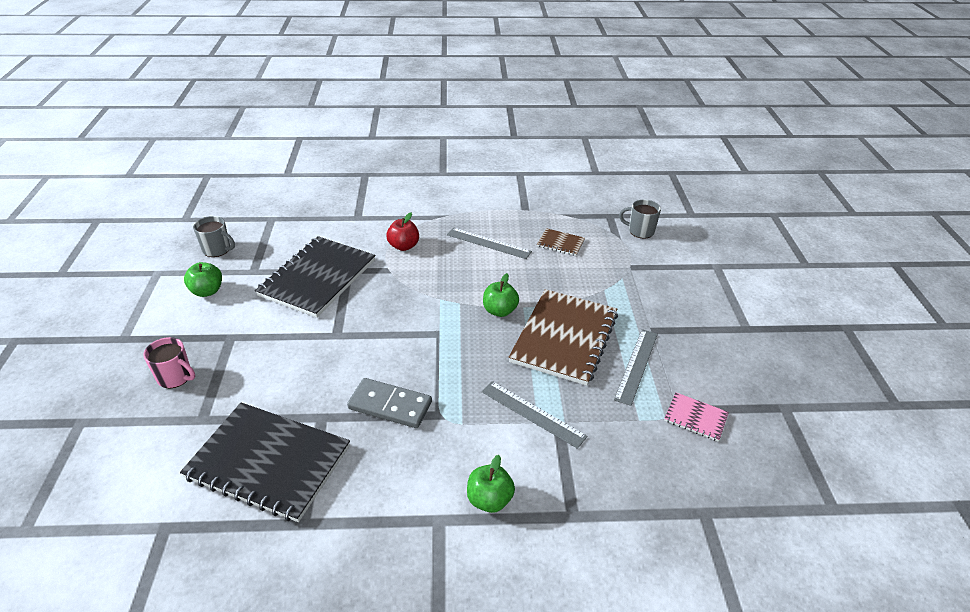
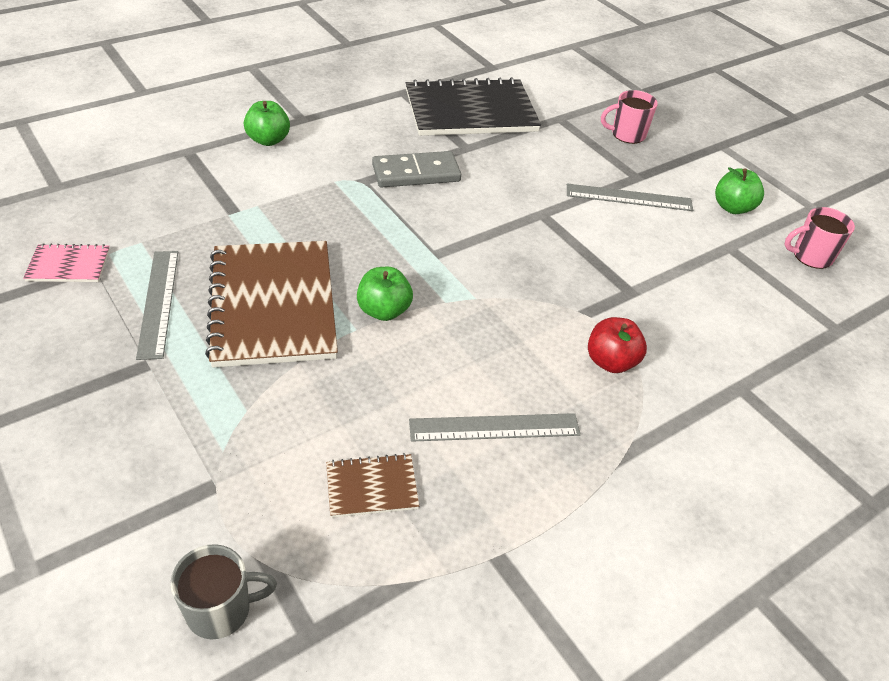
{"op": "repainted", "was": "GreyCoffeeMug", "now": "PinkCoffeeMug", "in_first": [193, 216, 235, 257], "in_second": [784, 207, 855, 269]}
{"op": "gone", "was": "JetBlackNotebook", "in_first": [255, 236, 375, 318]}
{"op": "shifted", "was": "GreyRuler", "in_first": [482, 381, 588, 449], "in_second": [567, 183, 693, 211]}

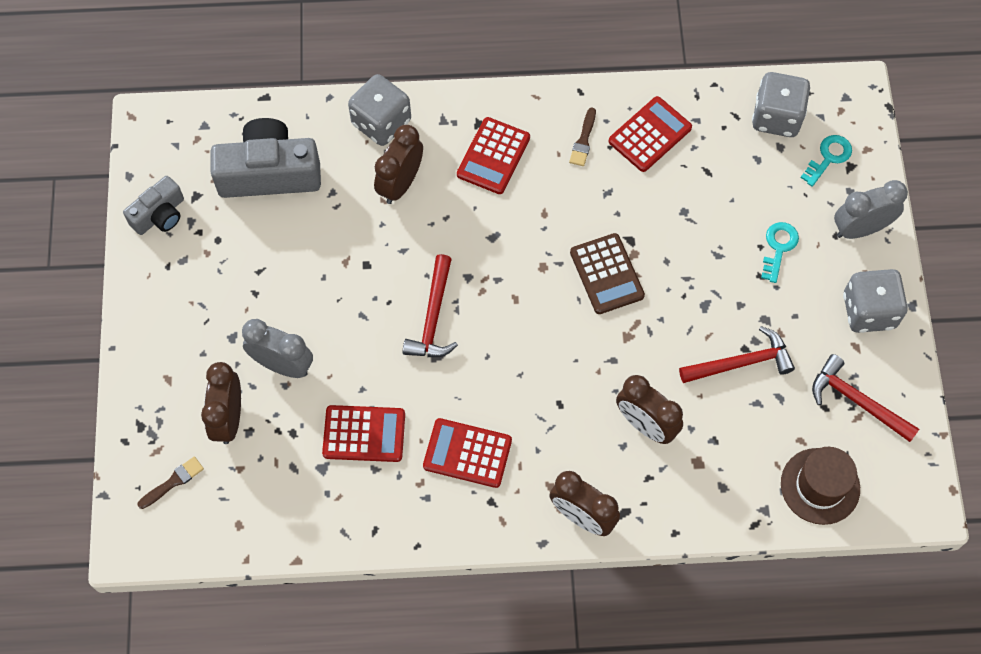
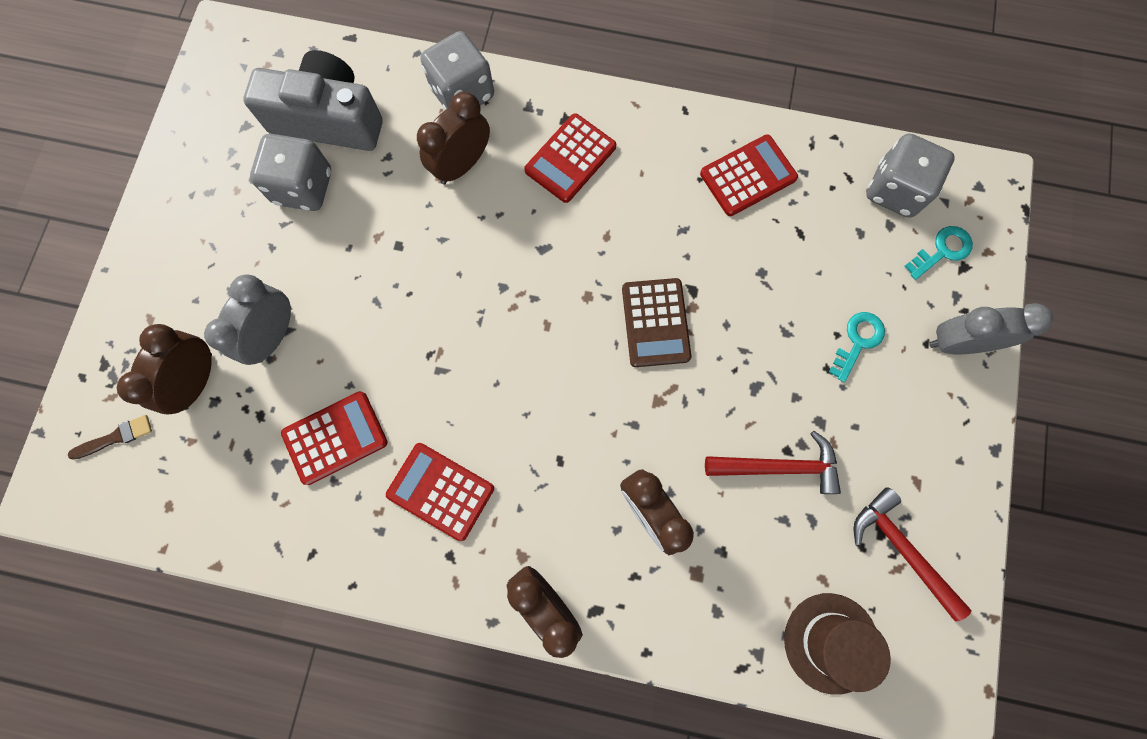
{"op": "gone", "was": "GreyCompactCamera", "in_first": [123, 176, 184, 235]}
{"op": "rotated", "was": "GreyAlarmClock", "in_first": [242, 319, 313, 378], "in_second": [204, 275, 291, 365], "clockwise": -105}
{"op": "rotated", "was": "CrimsonPocketCalculator", "in_first": [322, 405, 405, 462], "in_second": [281, 391, 388, 485], "clockwise": -45}
{"op": "gone", "was": "CrimsonHammer", "in_first": [403, 254, 458, 357]}
{"op": "gone", "was": "BrownPaintbrush", "in_first": [569, 107, 596, 166]}
{"op": "shifted", "was": "GreyGameDie", "in_first": [843, 269, 908, 333], "in_second": [250, 134, 331, 211]}

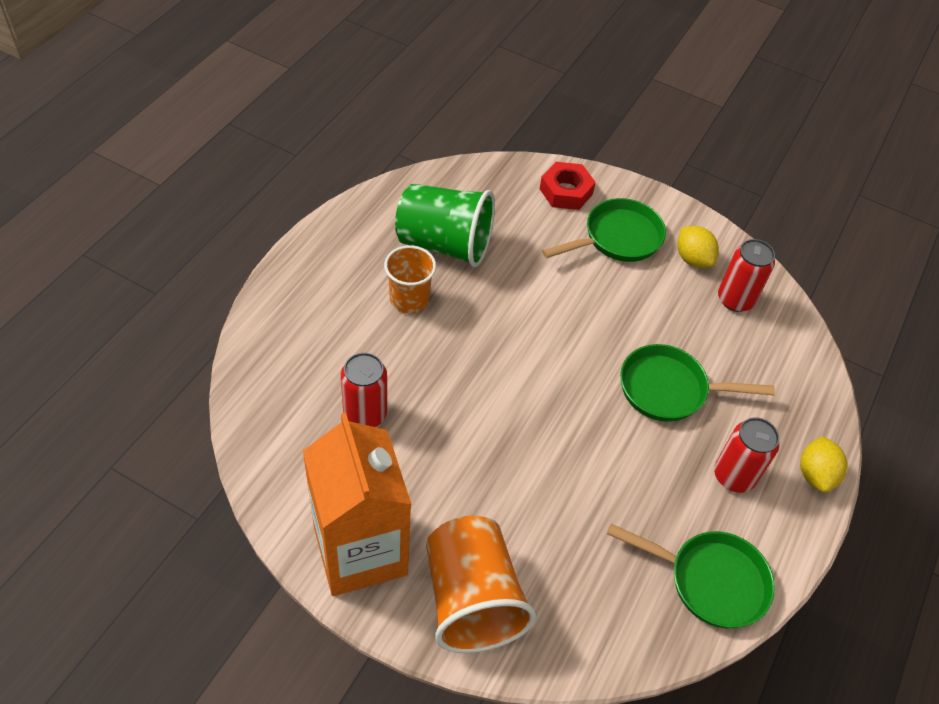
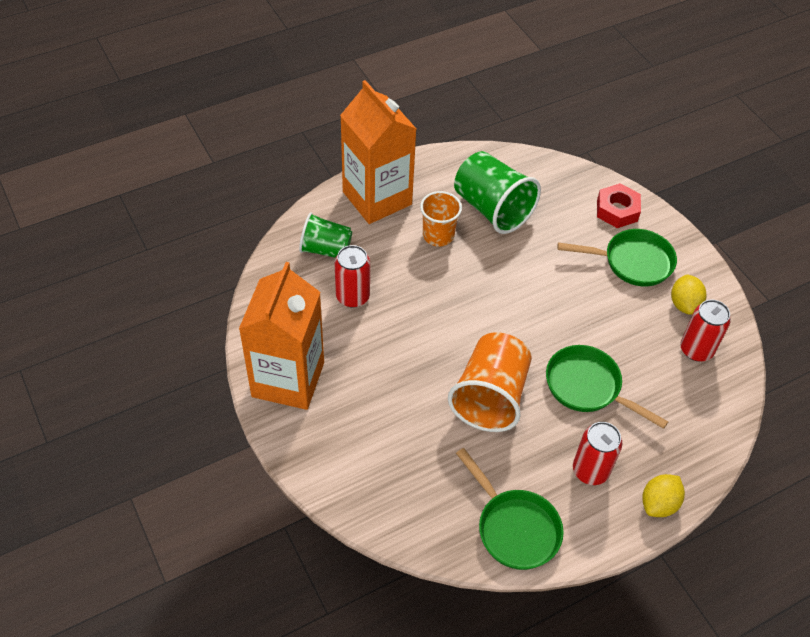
{"op": "shifted", "was": "OrangeTumbler", "in_first": [426, 516, 536, 653], "in_second": [448, 332, 532, 432]}
{"op": "new", "now": "LeafGreenTumbler", "in_second": [299, 212, 352, 258]}
{"op": "new", "now": "OrangeCarton", "in_second": [340, 80, 416, 224]}

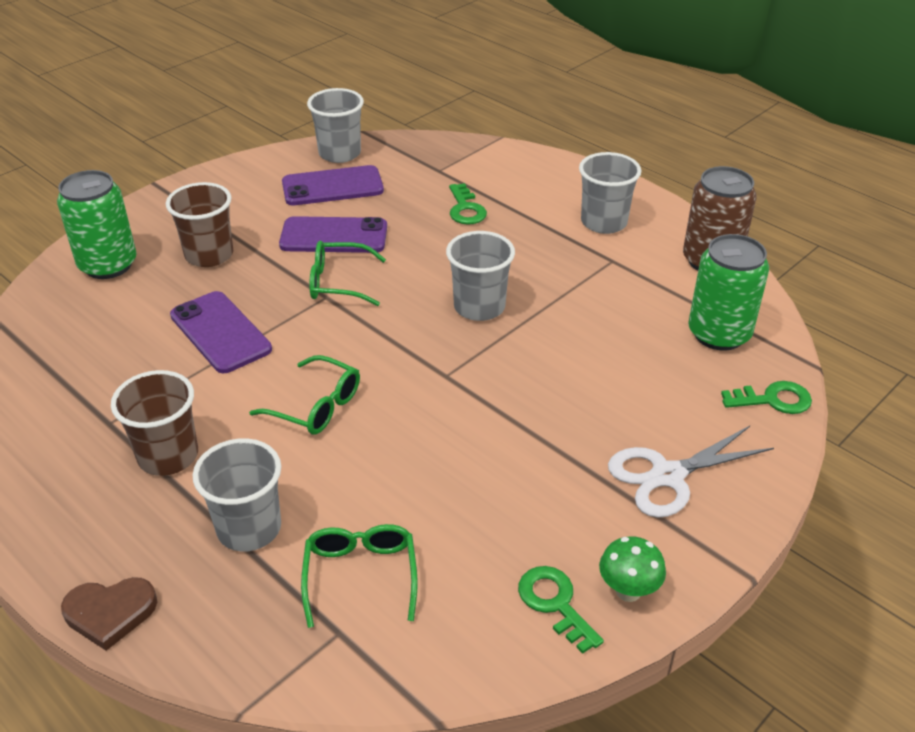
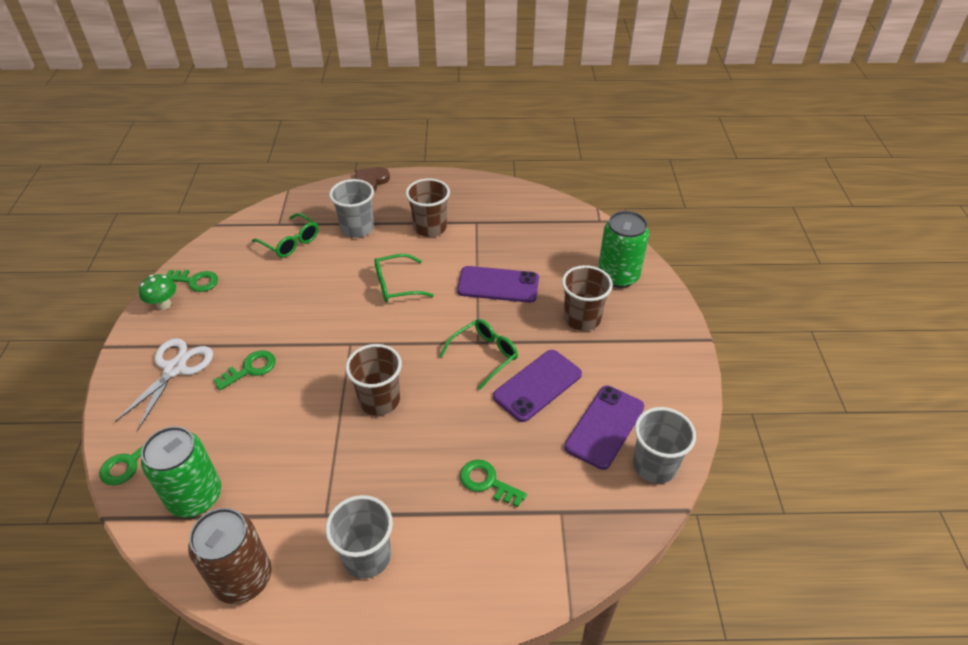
{"op": "repainted", "was": "GreyTumbler", "now": "BrownTumbler", "in_first": [446, 231, 515, 321], "in_second": [345, 344, 402, 416]}
{"op": "new", "now": "LeafGreenKey", "in_second": [214, 350, 276, 390]}

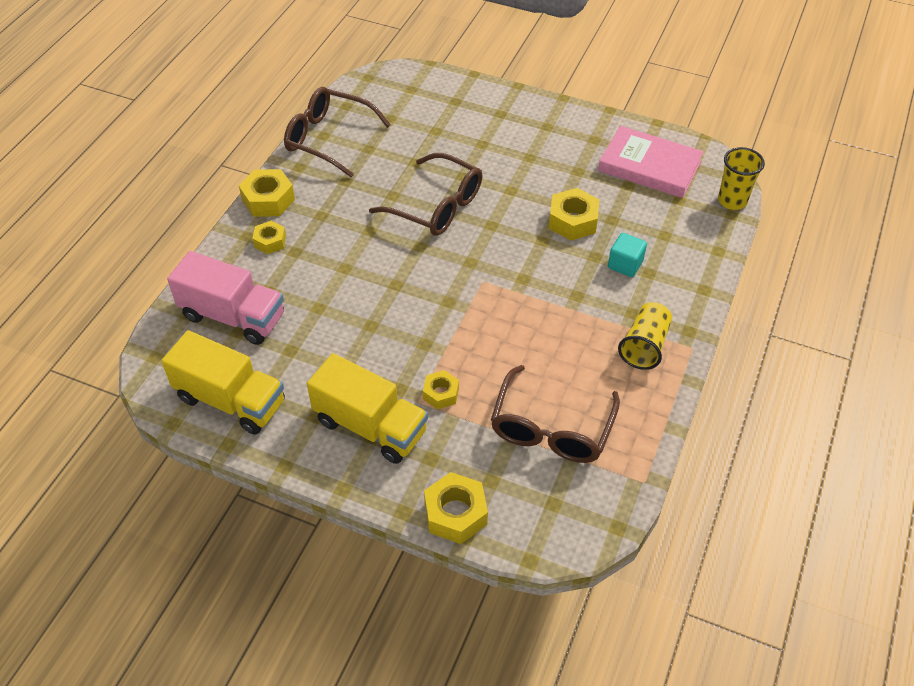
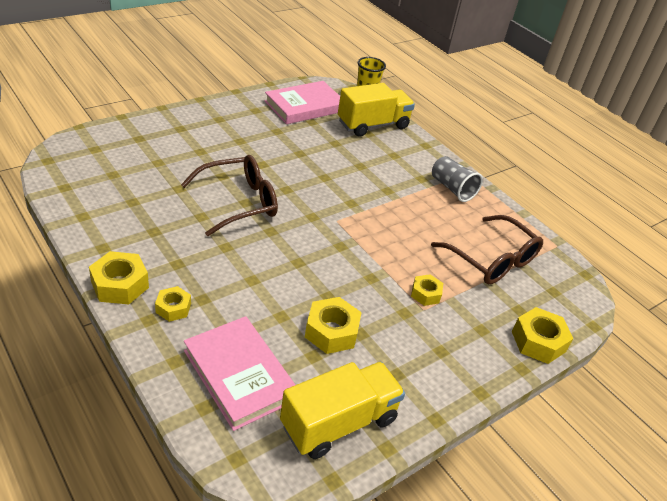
{"op": "swapped", "was": "PinkLorry", "now": "PinkBook", "in_first": [167, 251, 284, 345], "in_second": [184, 316, 295, 431]}
{"op": "gone", "was": "BrownEyeglasses", "in_first": [284, 87, 391, 177]}
{"op": "shifted", "was": "GoldenLorry", "in_first": [307, 353, 428, 464], "in_second": [338, 83, 415, 137]}
{"op": "shifted", "was": "GoldenHexagonNut", "in_first": [549, 188, 599, 241], "in_second": [305, 297, 362, 354]}
{"op": "gone", "was": "AquaSolidCube", "in_first": [608, 233, 647, 277]}
{"op": "repainted", "was": "GoldenTumbler", "now": "GreyTumbler", "in_first": [618, 302, 672, 370], "in_second": [432, 156, 483, 202]}

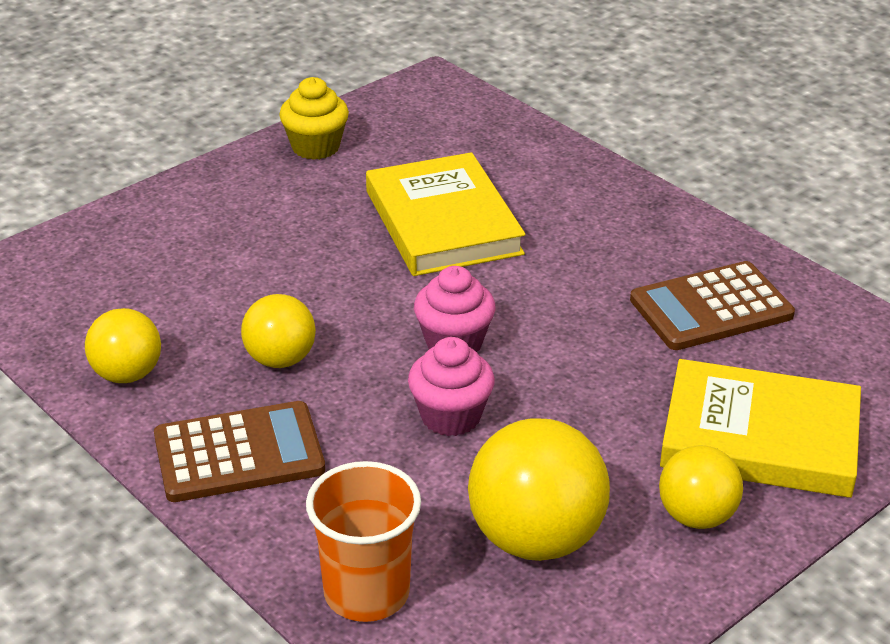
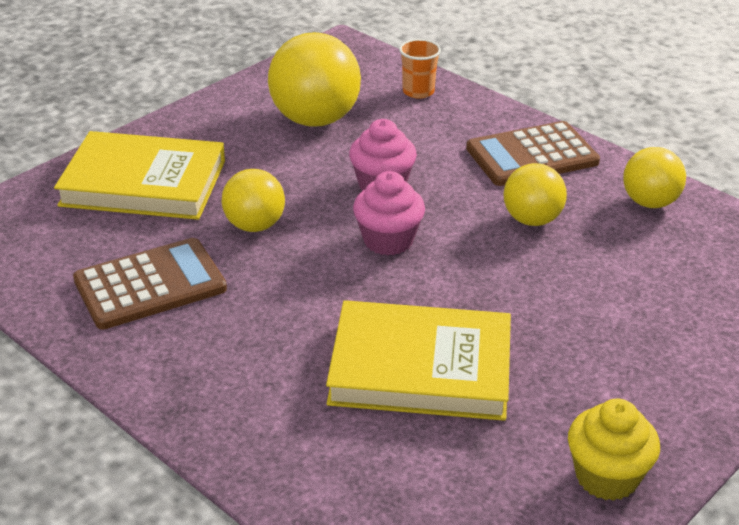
{"op": "scaled", "was": "OrangeTumbler", "in_first": [306, 461, 421, 622], "in_second": [399, 39, 441, 99], "ratio": 0.61}
{"op": "rotated", "was": "GoldenBook", "in_first": [366, 152, 526, 276], "in_second": [326, 300, 511, 421], "clockwise": -60}
{"op": "shifted", "was": "GoldenSphere", "in_first": [659, 445, 743, 529], "in_second": [221, 169, 285, 232]}

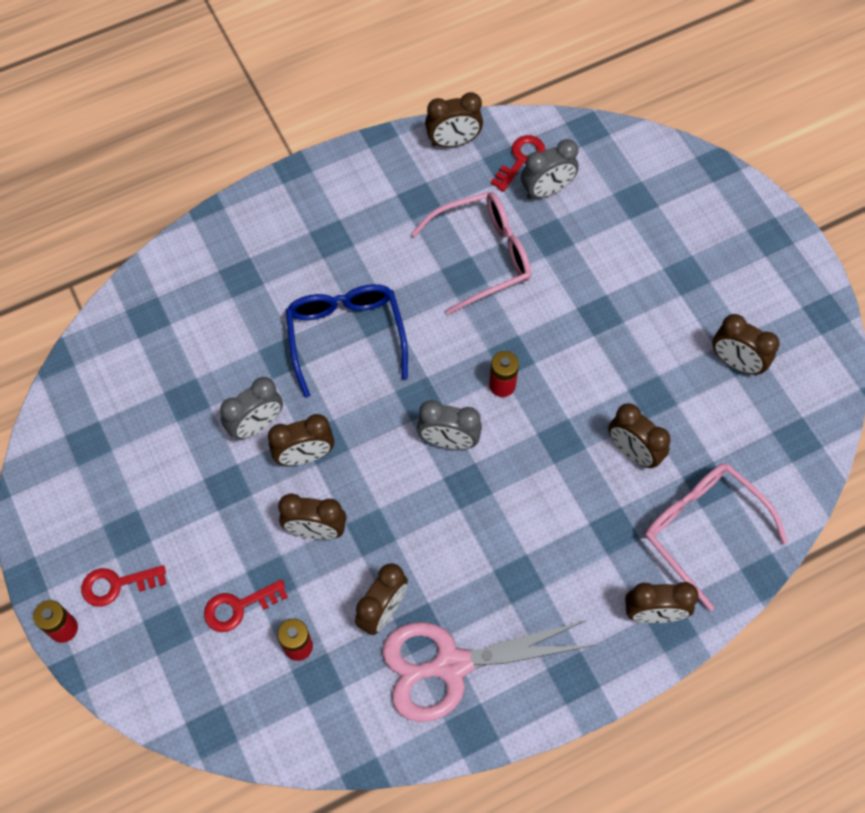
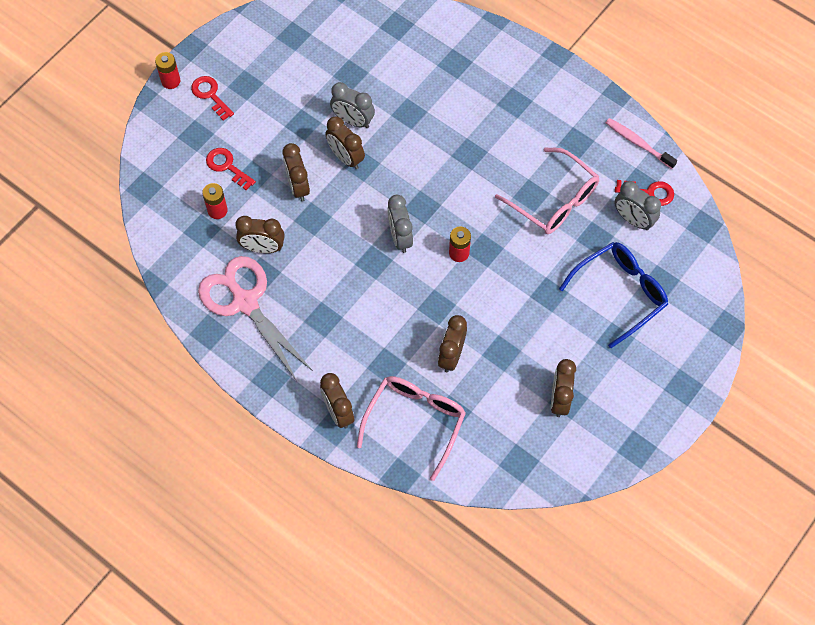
{"op": "shifted", "was": "RoyalBlueEyeglasses", "in_first": [286, 284, 408, 398], "in_second": [559, 242, 668, 348]}
{"op": "swapped", "was": "BrownAlarmClock", "now": "PinkToothbrush", "in_first": [425, 92, 483, 147], "in_second": [606, 118, 677, 169]}

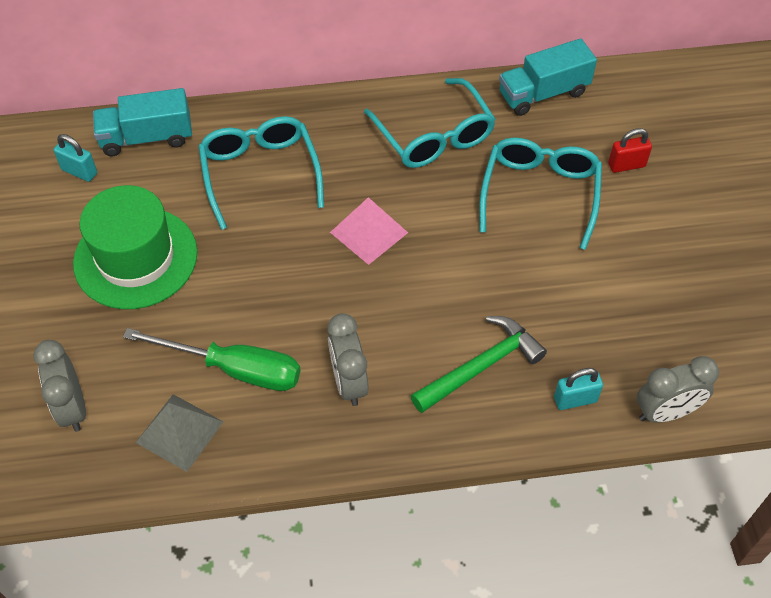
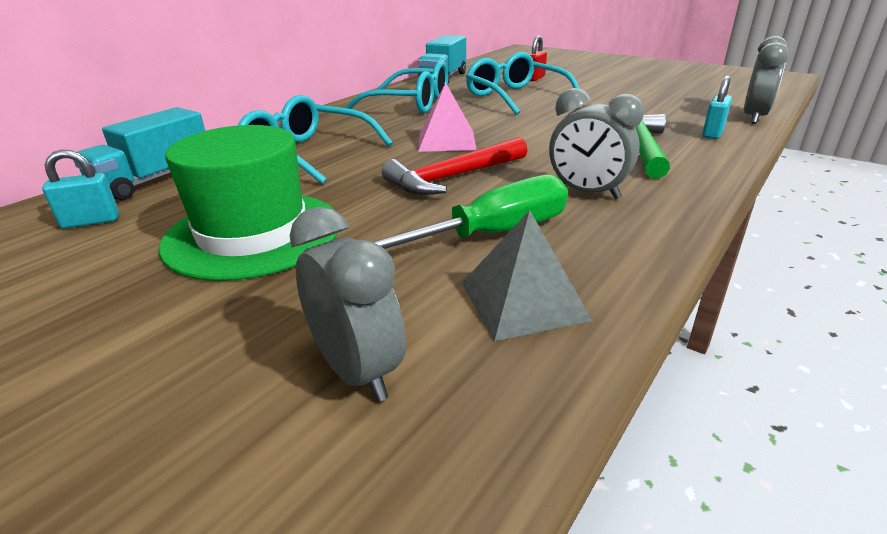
{"op": "rotated", "was": "GreyAlarmClock", "in_first": [33, 340, 86, 432], "in_second": [289, 207, 406, 402], "clockwise": -150}
{"op": "new", "now": "CrimsonHammer", "in_second": [382, 137, 528, 195]}

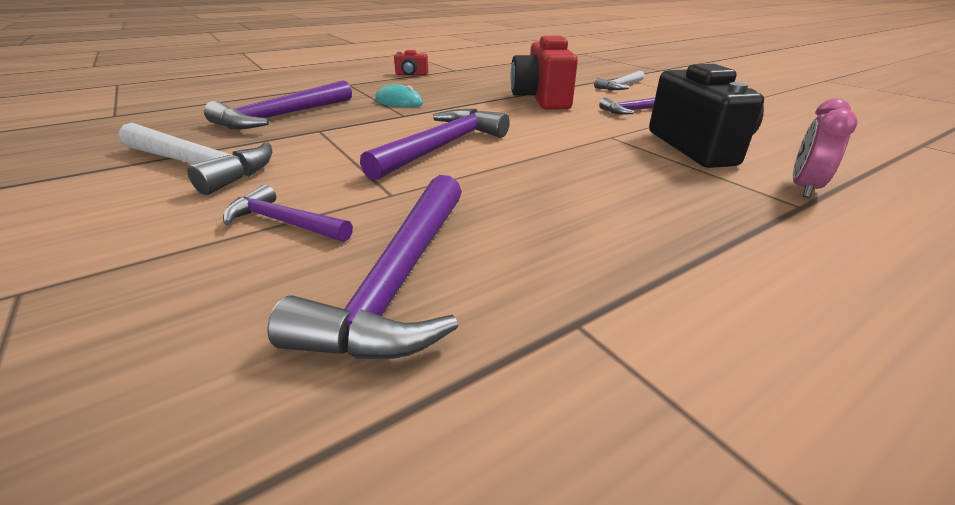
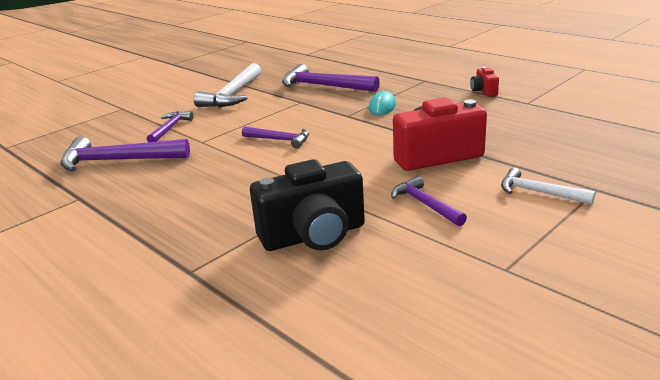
{"op": "scaled", "was": "PurpleHammer", "in_first": [360, 109, 510, 181], "in_second": [242, 126, 309, 149], "ratio": 0.58}
{"op": "gone", "was": "PinkAlarmClock", "in_first": [793, 98, 858, 198]}

